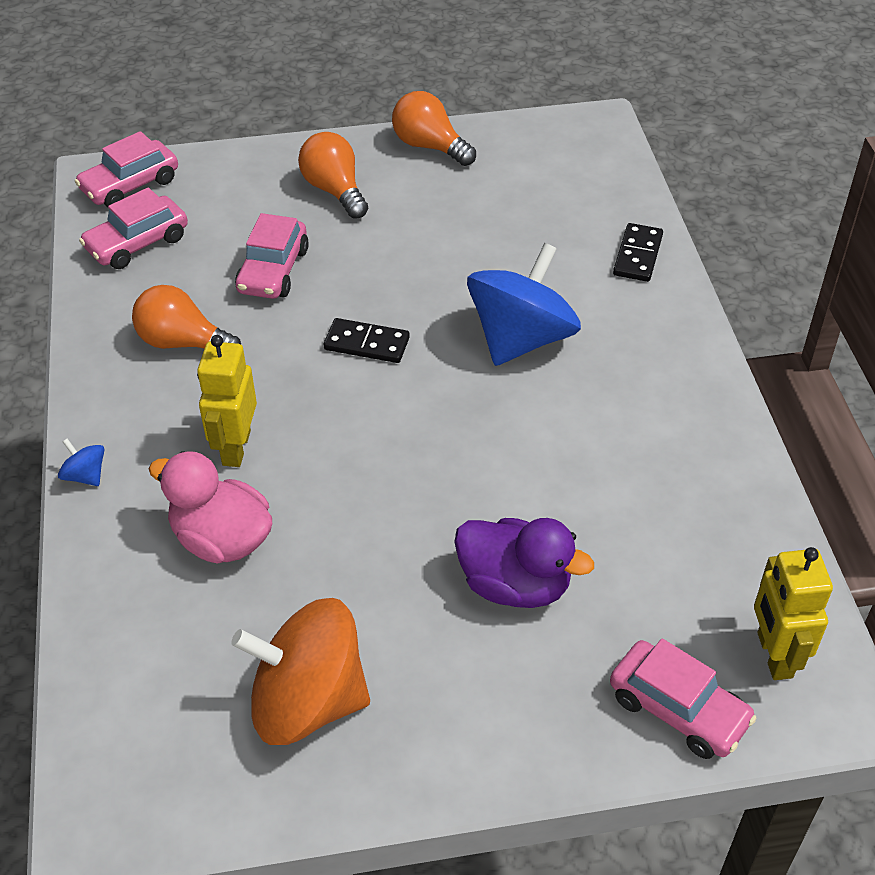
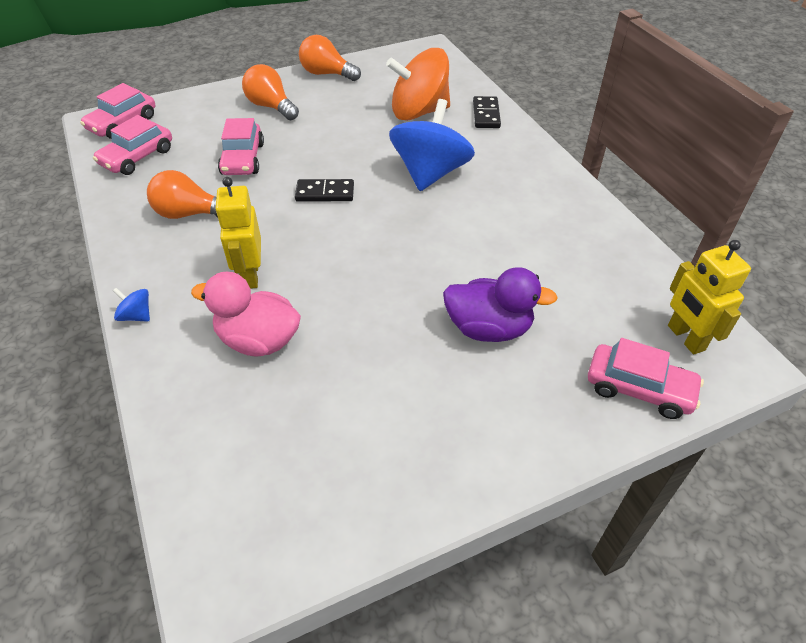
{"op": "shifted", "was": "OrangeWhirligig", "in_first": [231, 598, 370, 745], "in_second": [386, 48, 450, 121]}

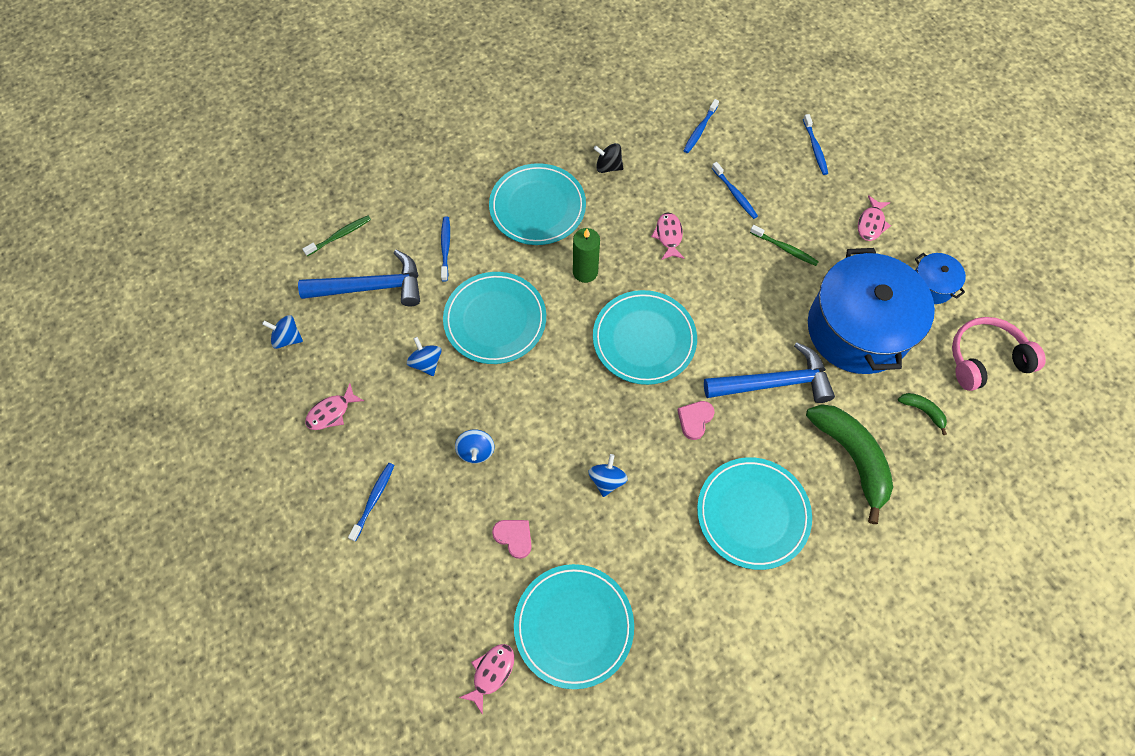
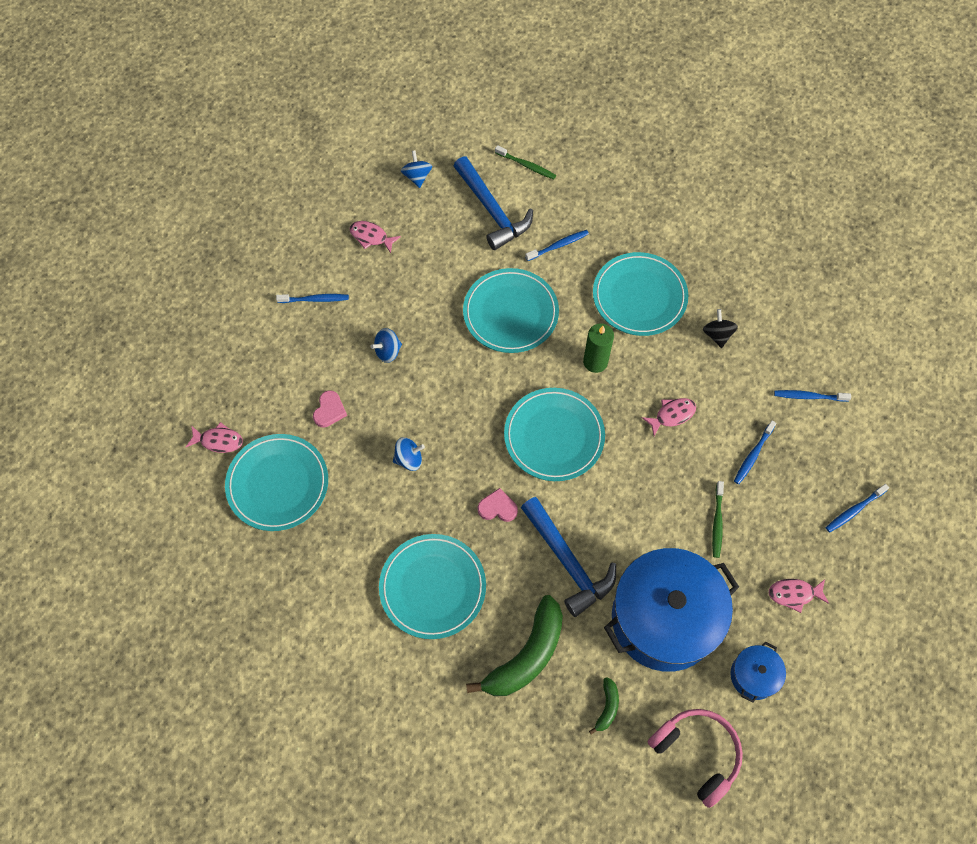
{"op": "gone", "was": "RoyalBlueWhirligig", "in_first": [407, 337, 442, 376]}

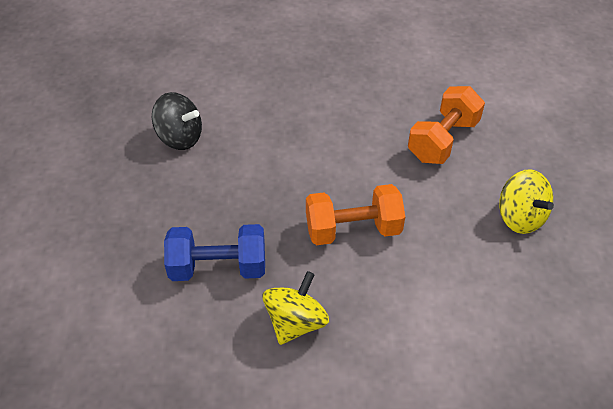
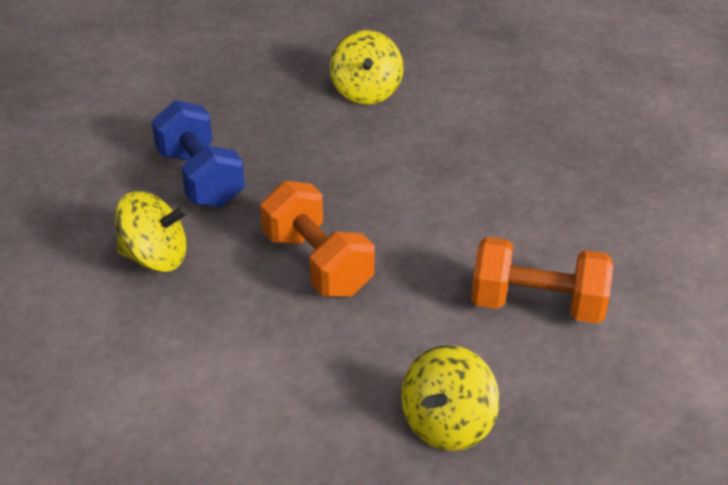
{"op": "repainted", "was": "JetBlackWhirligig", "now": "GoldenWhirligig", "in_first": [152, 92, 202, 150], "in_second": [330, 30, 404, 105]}

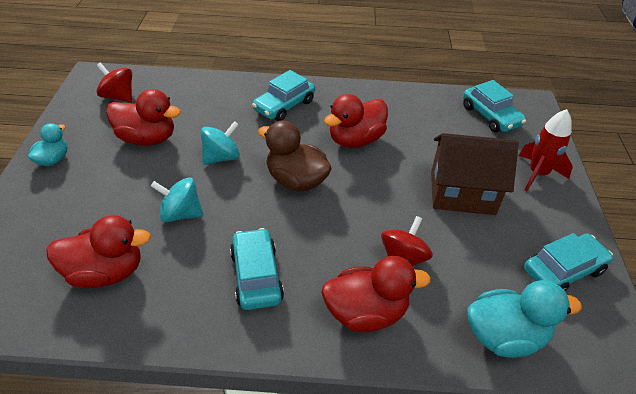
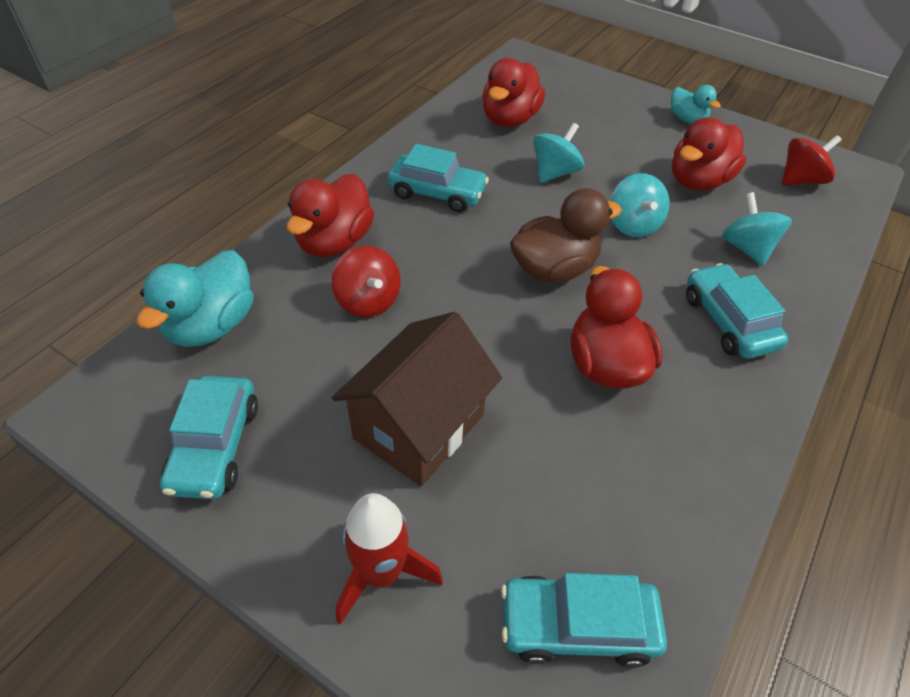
{"op": "new", "now": "AquaWhirligig", "in_second": [722, 192, 792, 266]}

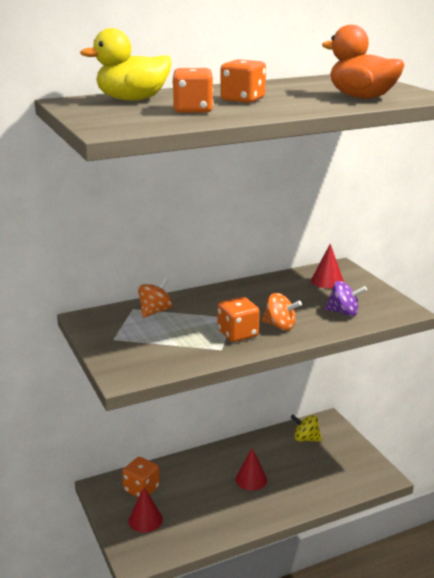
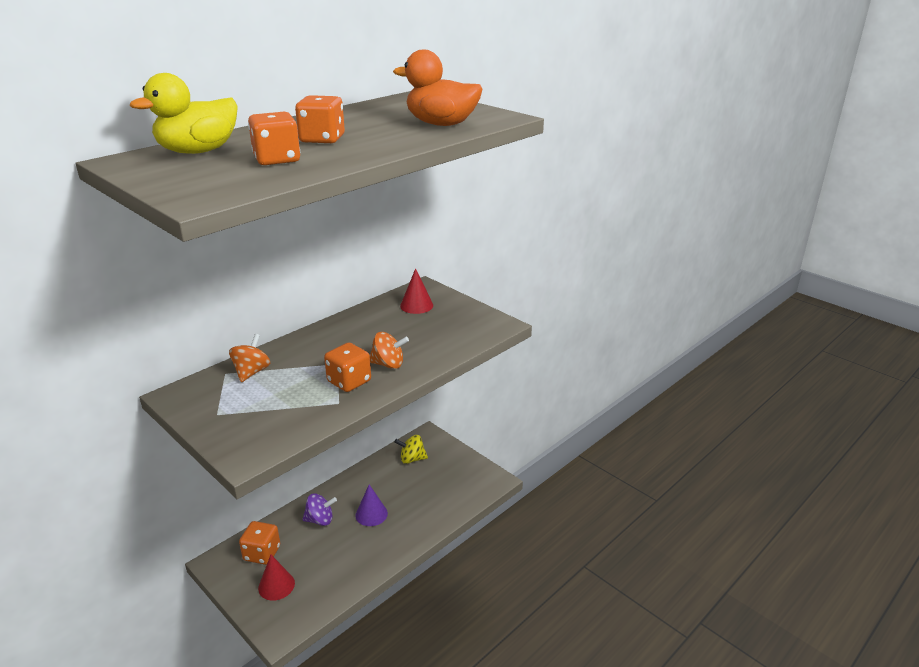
{"op": "repainted", "was": "CrimsonConeShape", "now": "PurpleConeShape", "in_first": [235, 448, 267, 490], "in_second": [356, 484, 388, 526]}
{"op": "shifted", "was": "PurpleWhirligig", "in_first": [325, 281, 367, 316], "in_second": [302, 493, 337, 526]}

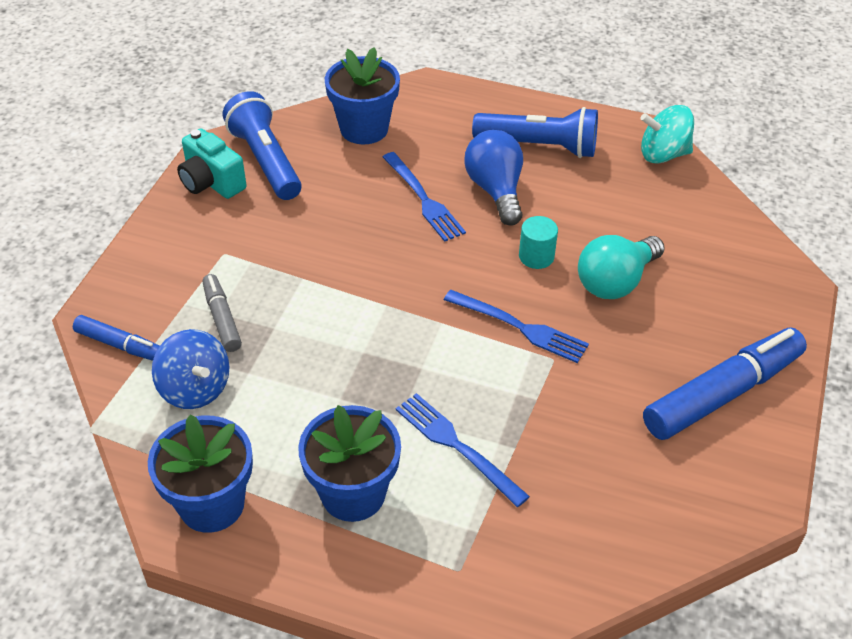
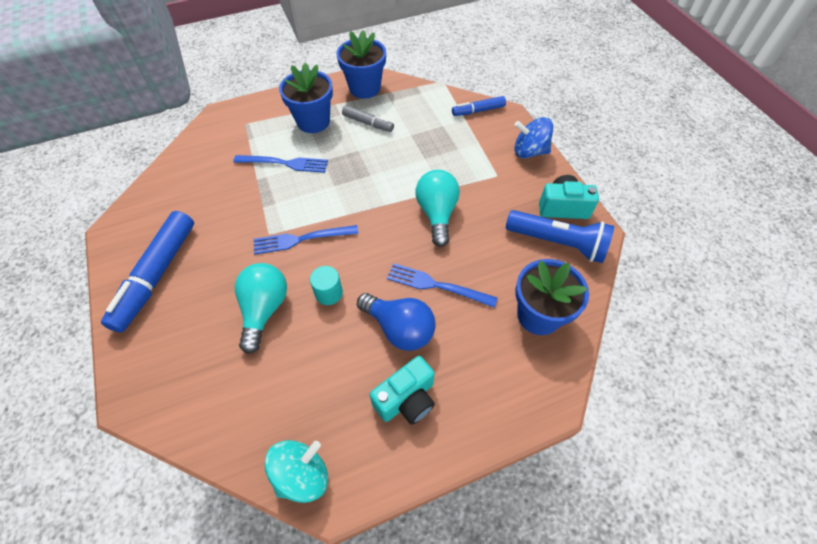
{"op": "shifted", "was": "RoyalBlueWhirligig", "in_first": [152, 329, 230, 409], "in_second": [514, 117, 553, 158]}
{"op": "shifted", "was": "GreyFeltPen", "in_first": [203, 274, 242, 352], "in_second": [342, 105, 394, 132]}
{"op": "swapped", "was": "RoyalBlueFlashlight", "now": "AquaCompactCamera", "in_first": [472, 107, 598, 158], "in_second": [370, 356, 435, 425]}
{"op": "new", "now": "AquaLightbulb", "in_second": [415, 170, 460, 247]}

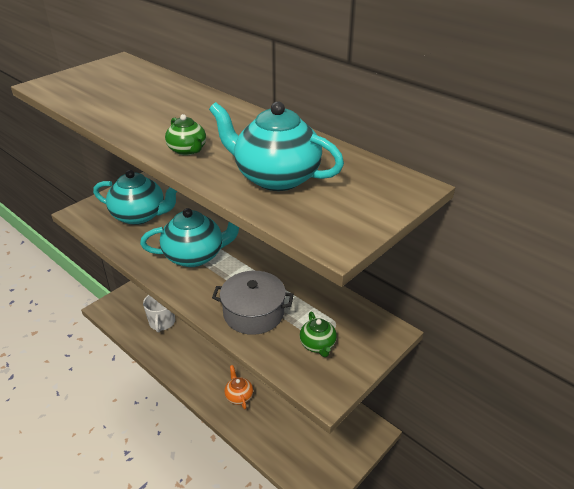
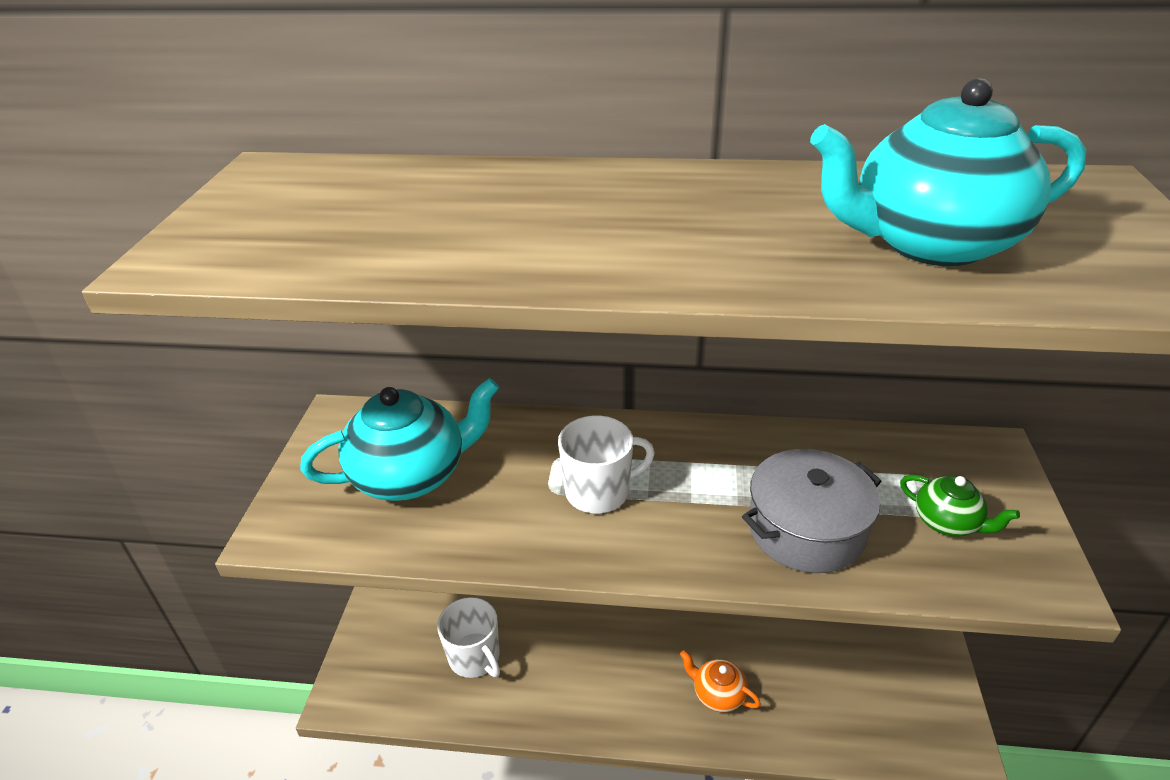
{"op": "swapped", "was": "AquaTeapot", "now": "WhiteCoffeeMug", "in_first": [140, 208, 239, 267], "in_second": [558, 415, 655, 513]}
{"op": "gone", "was": "LeafGreenTeapot", "in_first": [165, 114, 206, 155]}

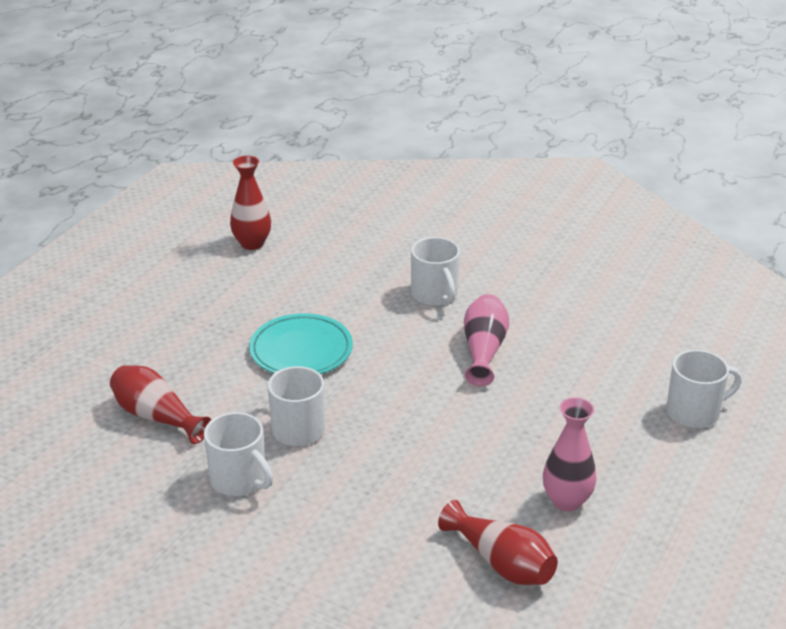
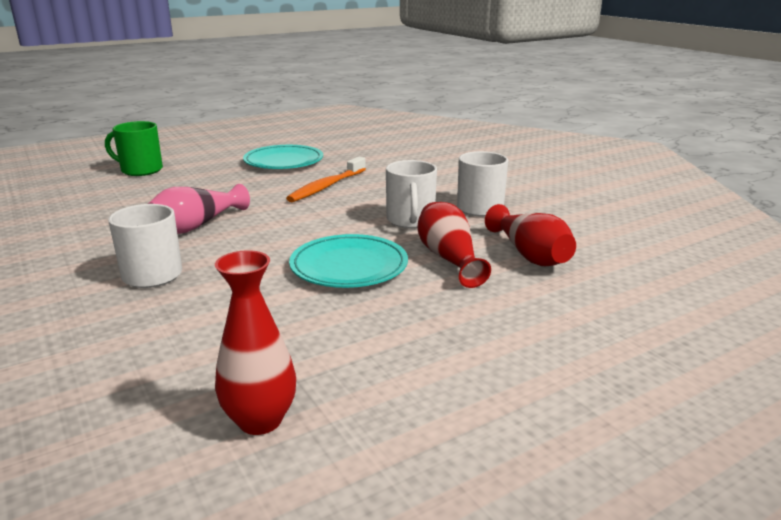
{"op": "shifted", "was": "CrimsonTallVase", "in_first": [438, 500, 558, 585], "in_second": [417, 202, 491, 288]}
{"op": "swapped", "was": "PinkTallVase", "now": "AquaPlate", "in_first": [543, 397, 597, 511], "in_second": [243, 145, 323, 169]}
{"op": "repainted", "was": "WhiteCoffeeMug", "now": "LeafGreenCoffeeMug", "in_first": [666, 350, 742, 428], "in_second": [105, 121, 163, 176]}
{"op": "new", "now": "OrangeToothbrush", "in_second": [286, 157, 366, 202]}

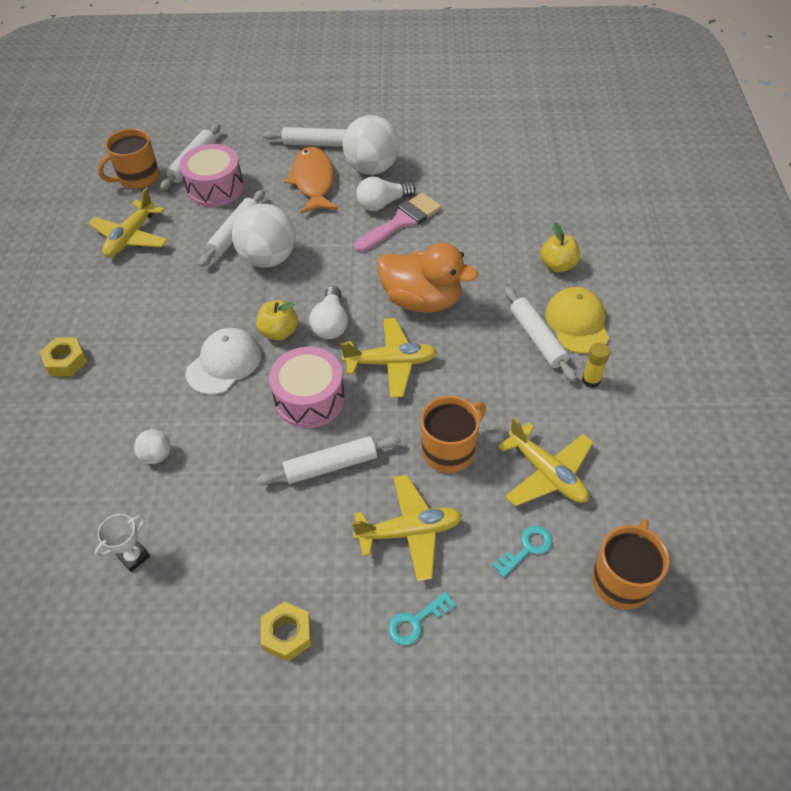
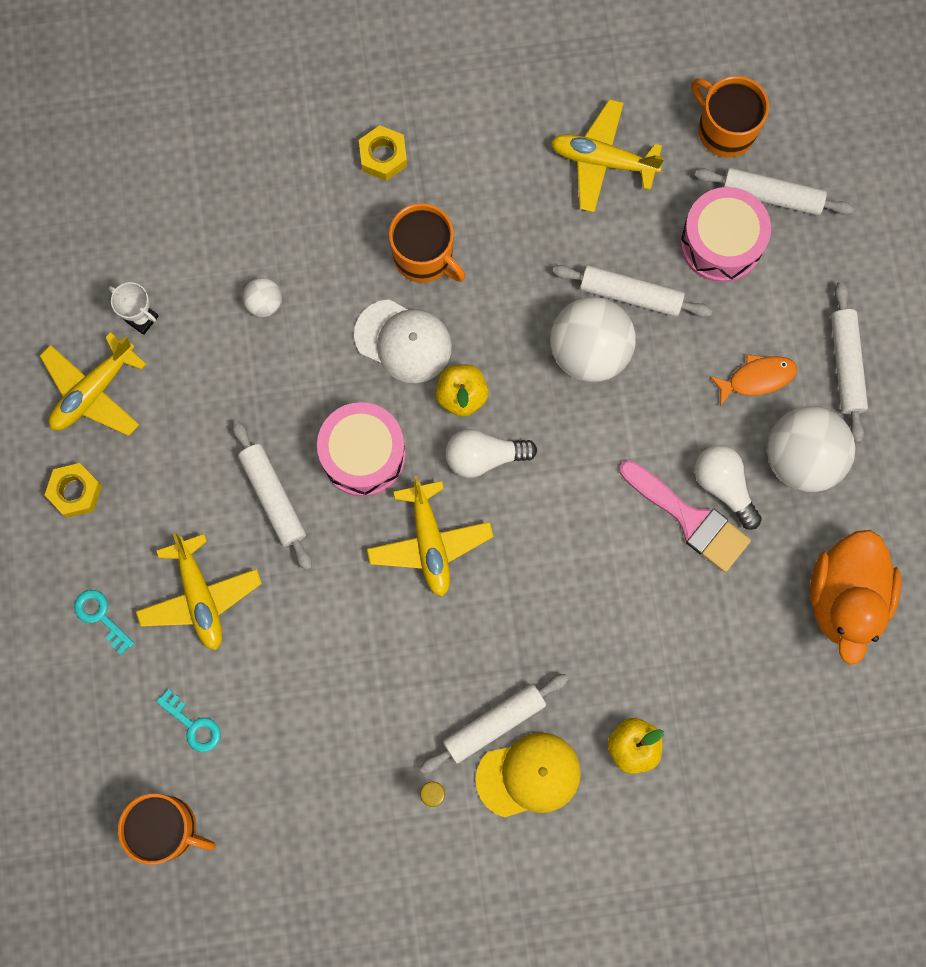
{"op": "scaled", "was": "OrangeFishFigure", "in_first": [284, 147, 338, 214], "in_second": [709, 354, 797, 406], "ratio": 0.6}
{"op": "shifted", "was": "OrangeRubberDuck", "in_first": [377, 243, 478, 313], "in_second": [810, 530, 902, 665]}
{"op": "shifted", "was": "OrangeCoffeeMug", "in_first": [421, 396, 486, 473], "in_second": [389, 203, 466, 283]}
{"op": "shifted", "was": "GoldenPlane", "in_first": [498, 418, 594, 506], "in_second": [40, 332, 146, 436]}

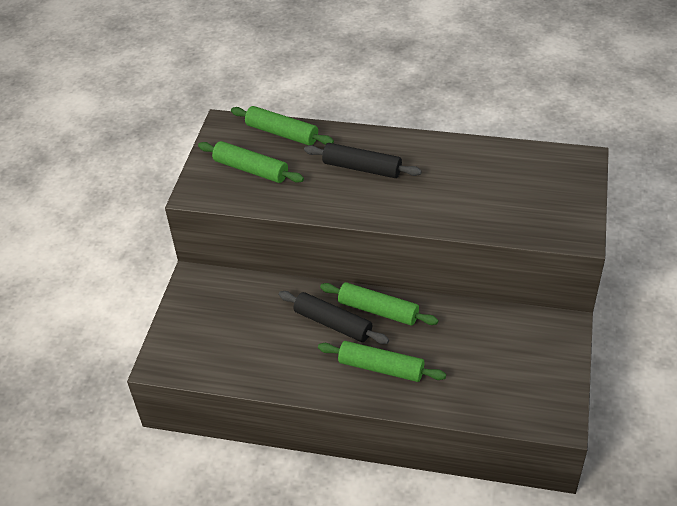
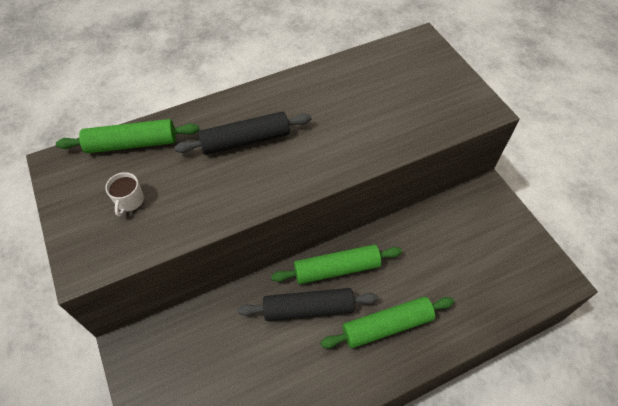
{"op": "swapped", "was": "LeafGreenRollingPin", "now": "WhiteCoffeeMug", "in_first": [198, 141, 304, 183], "in_second": [105, 172, 144, 216]}

